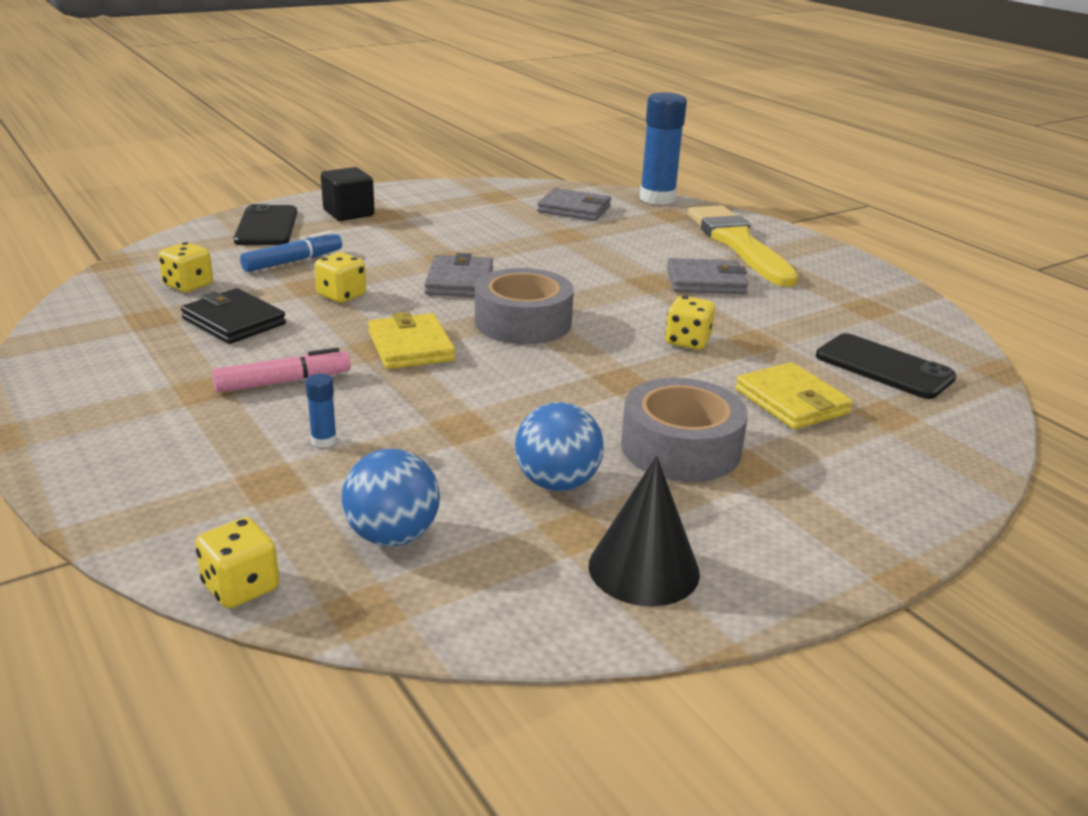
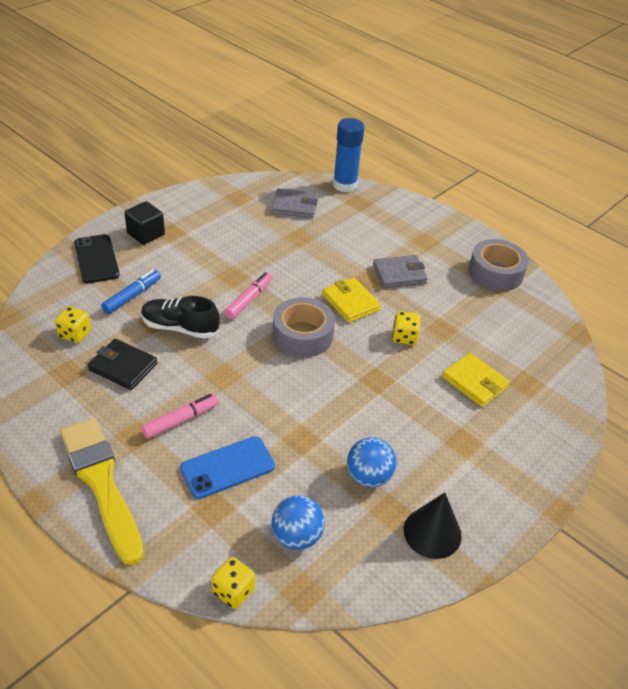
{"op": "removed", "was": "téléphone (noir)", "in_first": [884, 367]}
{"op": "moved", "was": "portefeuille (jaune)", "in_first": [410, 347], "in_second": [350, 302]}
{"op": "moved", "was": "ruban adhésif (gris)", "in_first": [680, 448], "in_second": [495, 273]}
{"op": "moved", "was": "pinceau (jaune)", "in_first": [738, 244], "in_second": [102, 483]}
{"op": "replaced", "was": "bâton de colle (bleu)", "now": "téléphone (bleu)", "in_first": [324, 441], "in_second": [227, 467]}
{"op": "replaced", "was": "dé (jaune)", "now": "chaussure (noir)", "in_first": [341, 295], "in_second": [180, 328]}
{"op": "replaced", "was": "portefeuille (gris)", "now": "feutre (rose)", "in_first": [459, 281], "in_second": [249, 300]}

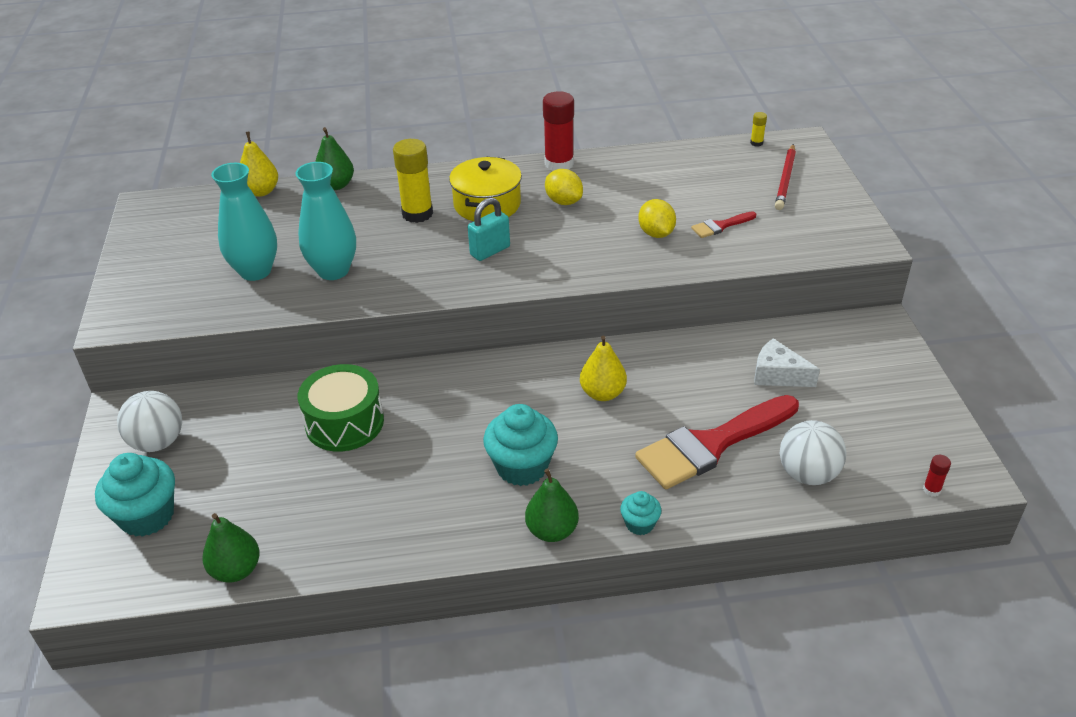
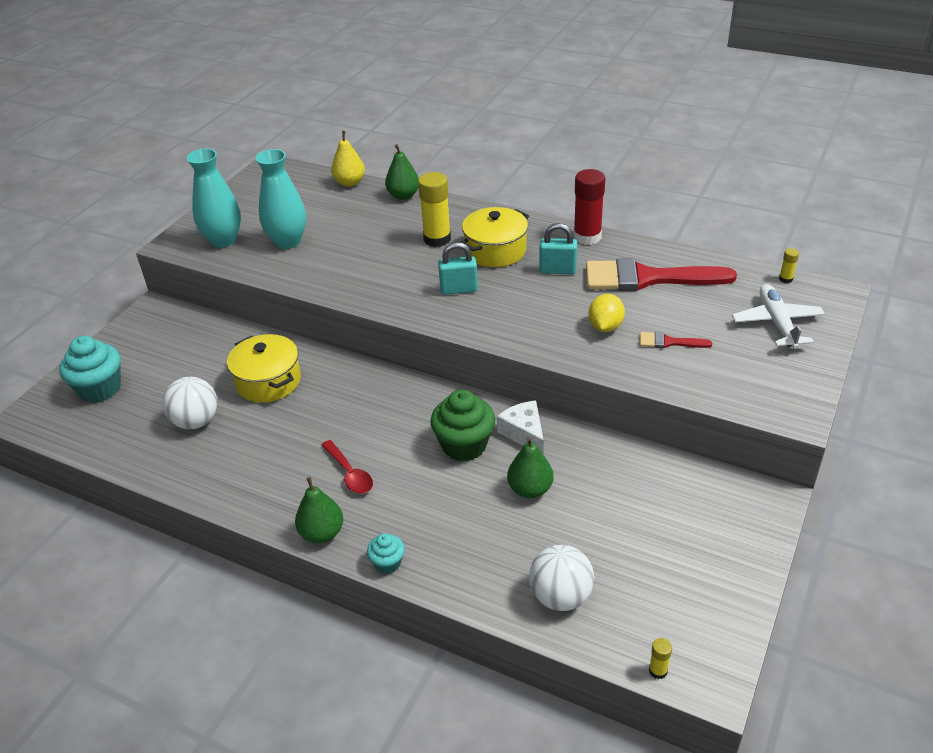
{"op": "moved", "was": "balle (blanc)", "in_first": [158, 442], "in_second": [196, 421]}
{"op": "moved", "was": "poire (vert)", "in_first": [236, 570], "in_second": [530, 489]}
{"op": "moved", "was": "vase (turquoise)", "in_first": [333, 270], "in_second": [223, 240]}
{"op": "moved", "was": "pinceau (rouge)", "in_first": [711, 444], "in_second": [647, 278]}
{"op": "moved", "was": "fromage (blanc)", "in_first": [778, 375], "in_second": [524, 433]}
{"op": "replaced", "was": "tambour (vert)", "now": "marmite (jaune)", "in_first": [344, 422], "in_second": [268, 381]}
{"op": "replaced", "was": "muffin (turquoise)", "now": "cuillère (rouge)", "in_first": [522, 467], "in_second": [349, 473]}
{"op": "replaced", "was": "citron (jaune)", "now": "cadenas (turquoise)", "in_first": [563, 201], "in_second": [557, 270]}
{"op": "replaced", "was": "poire (jaune)", "now": "muffin (vert)", "in_first": [602, 393], "in_second": [464, 445]}
{"op": "replaced", "was": "crayon (rouge)", "now": "avion (blanc)", "in_first": [785, 180], "in_second": [777, 323]}
{"op": "recoloured", "was": "bâton de colle (rouge)", "now": "bâton de colle (jaune)", "in_first": [931, 490], "in_second": [658, 671]}

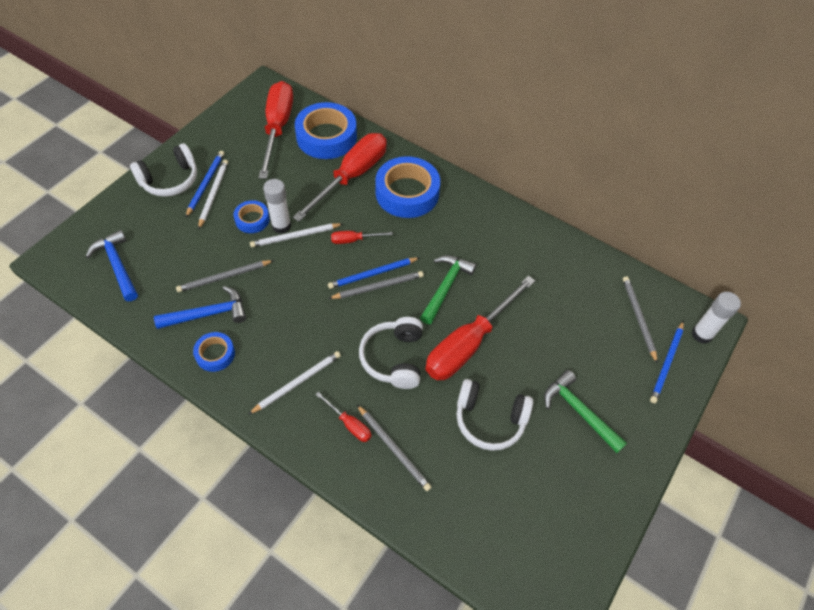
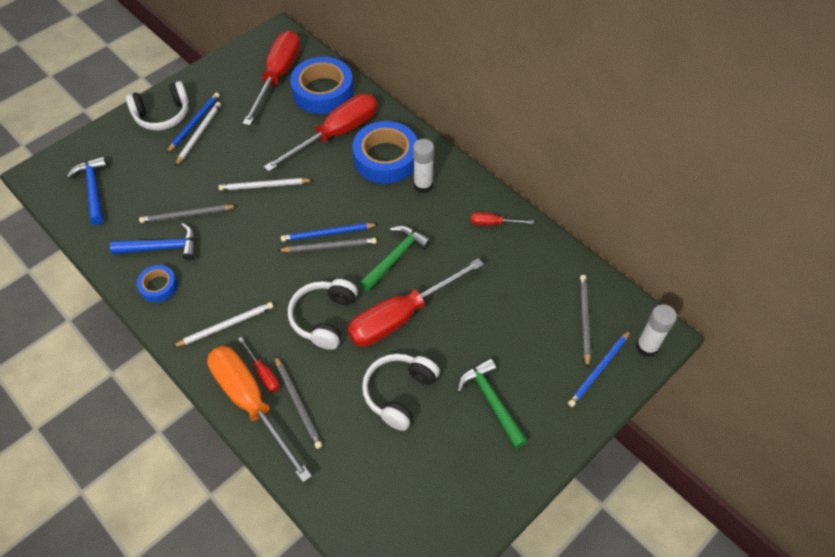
{"op": "removed", "was": "ruban adhésif (bleu)", "in_first": [252, 220]}
{"op": "added", "now": "tournevis (orange)", "in_second": [251, 403]}
{"op": "moved", "was": "bâton de colle (blanc)", "in_first": [281, 226], "in_second": [423, 185]}
{"op": "moved", "was": "tournevis (rouge)", "in_first": [354, 240], "in_second": [493, 223]}
{"op": "turned", "was": "casque audio (blanc)", "in_first": [489, 420], "in_second": [399, 393], "clockwise": 90}

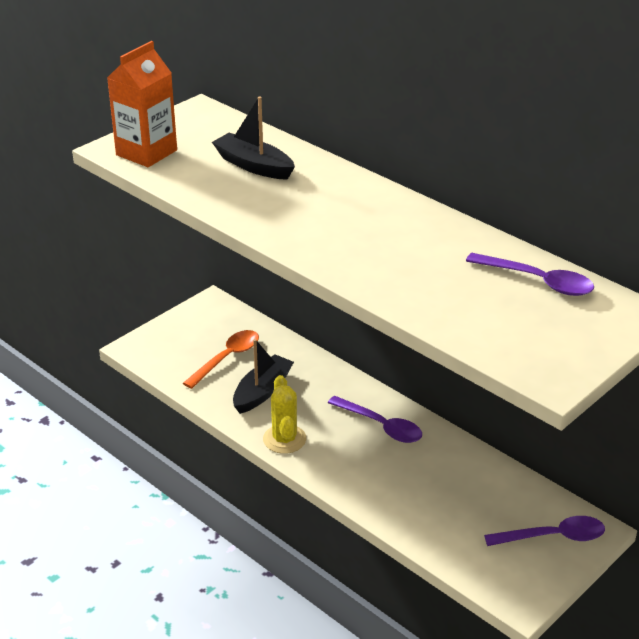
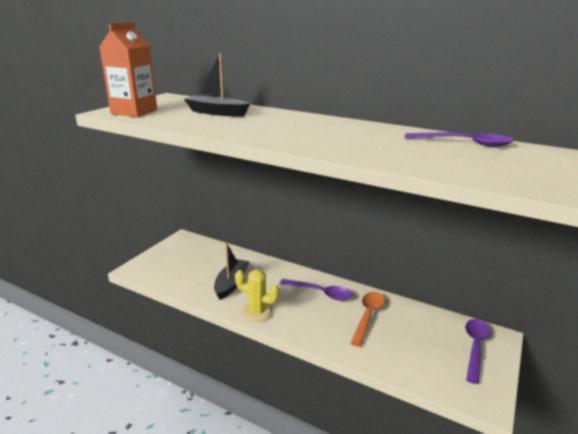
{"op": "moved", "was": "cuillère (orange)", "in_first": [227, 358], "in_second": [368, 316]}
{"op": "turned", "was": "cactus (jaune)", "in_first": [284, 439], "in_second": [257, 312], "clockwise": -45}
{"op": "turned", "was": "cuillère (violet)", "in_first": [553, 537], "in_second": [475, 347], "clockwise": -45}

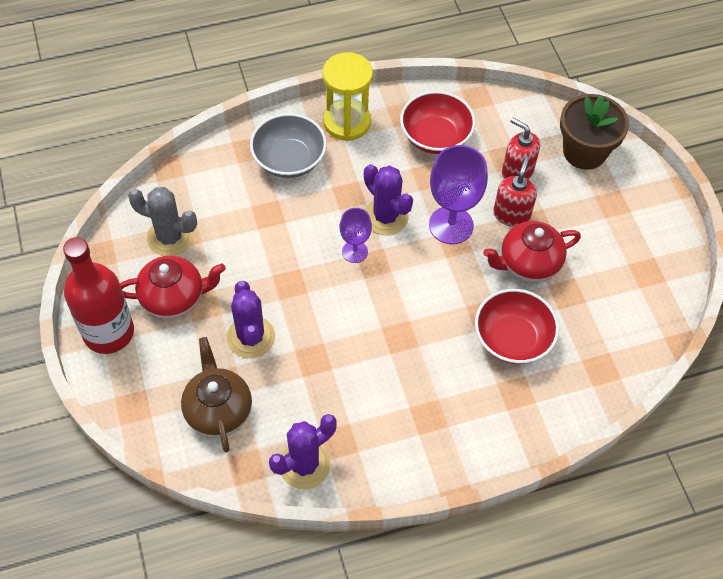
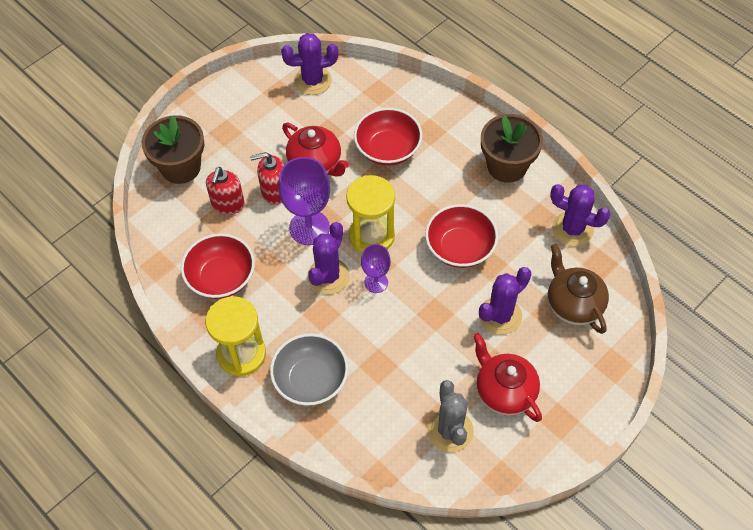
{"op": "removed", "was": "bouteille (rouge)", "in_first": [108, 332]}
{"op": "added", "now": "cactus (violet)", "in_second": [313, 81]}
{"op": "added", "now": "sablier (jaune)", "in_second": [371, 235]}
{"op": "added", "now": "bol (rouge)", "in_second": [460, 248]}
{"op": "added", "now": "pot de fleurs (marron)", "in_second": [507, 166]}
{"op": "turned", "was": "théière (marron)", "in_first": [218, 410], "in_second": [573, 304], "clockwise": 105}

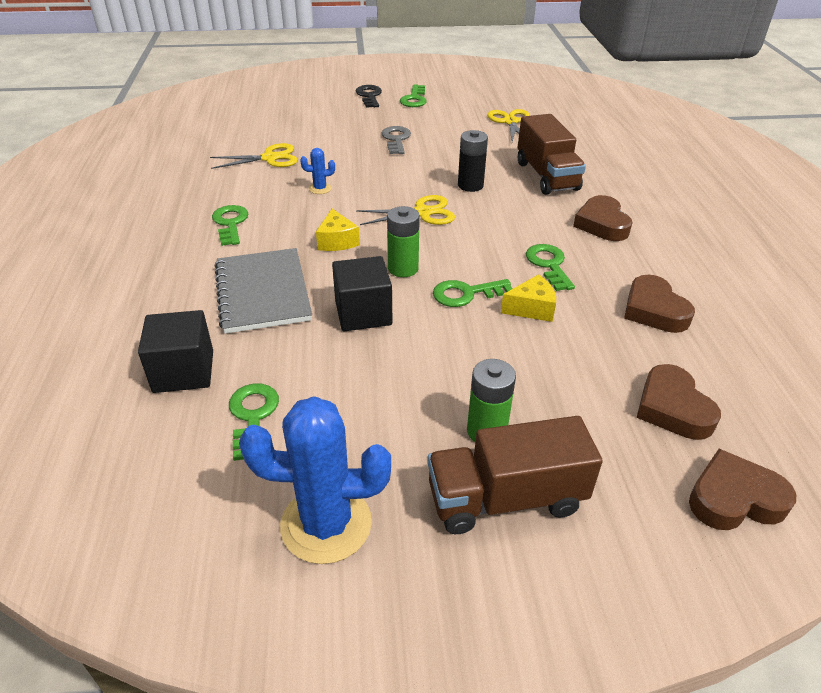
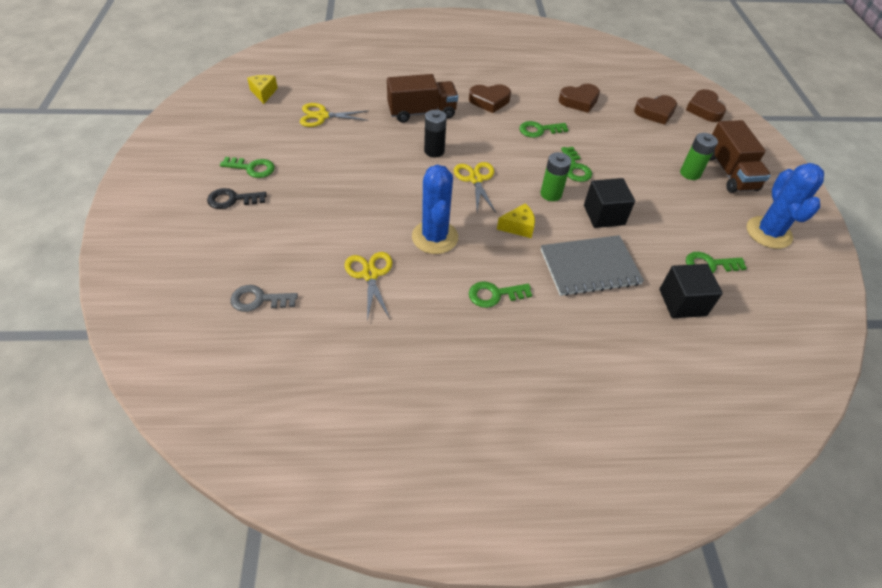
{"op": "moved", "was": "clé (gris)", "in_first": [396, 139], "in_second": [259, 300]}
{"op": "moved", "was": "fromage (jaune)", "in_first": [531, 308], "in_second": [263, 93]}
{"op": "resized", "was": "cactus (bleu)", "in_first": [320, 189], "in_second": [435, 237], "ratio": 2.29}

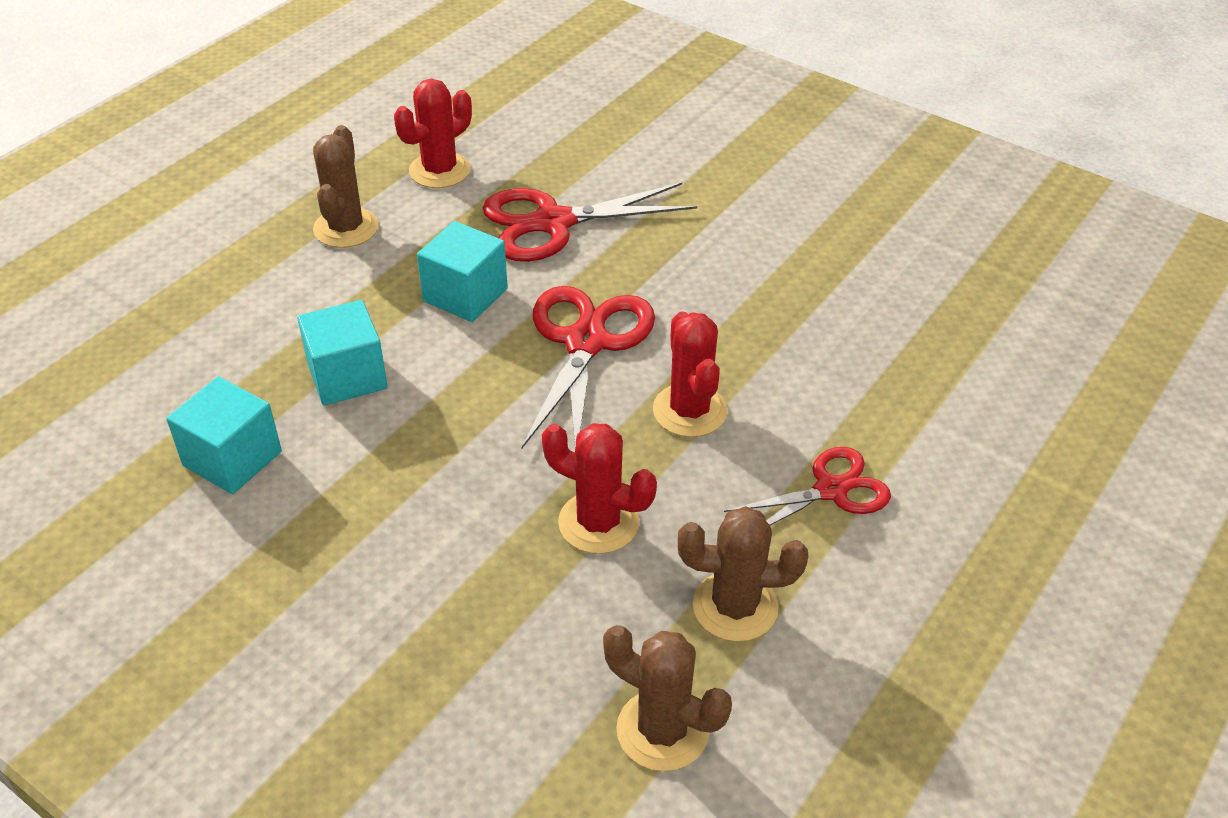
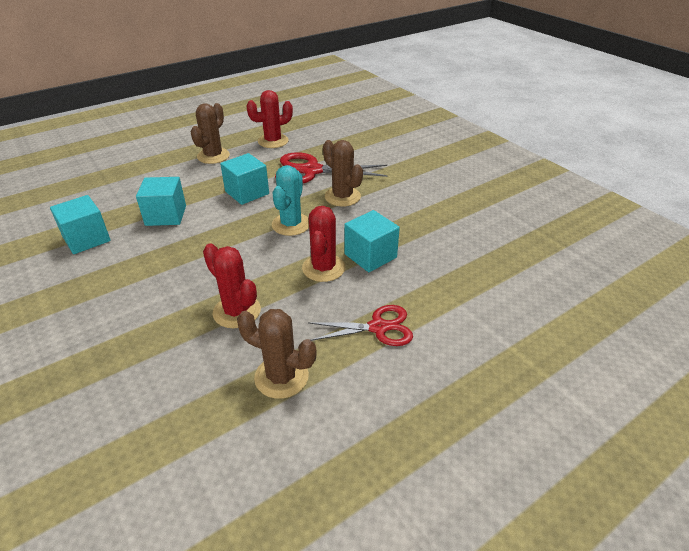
{"op": "added", "now": "cube (turquoise)", "in_second": [370, 256]}
{"op": "moved", "was": "cactus (marron)", "in_first": [662, 730], "in_second": [342, 197]}
{"op": "replaced", "was": "ciseaux (rouge)", "now": "cactus (turquoise)", "in_first": [586, 342], "in_second": [291, 224]}

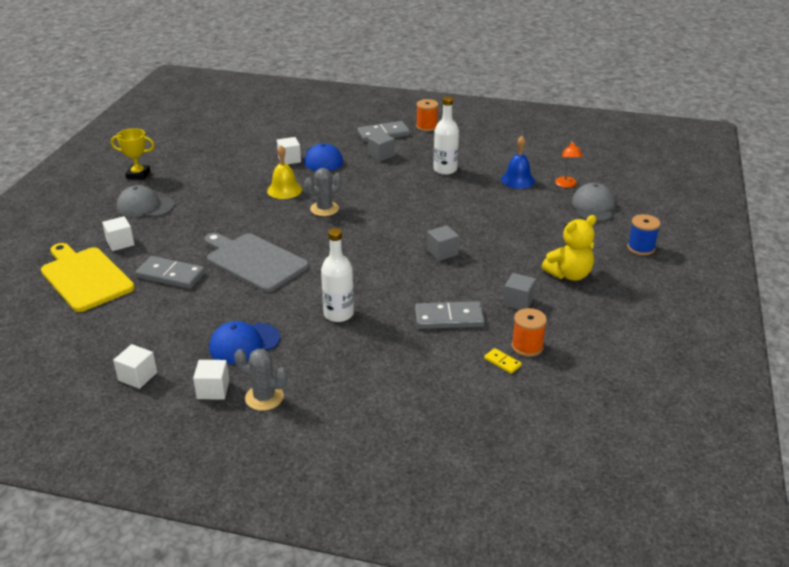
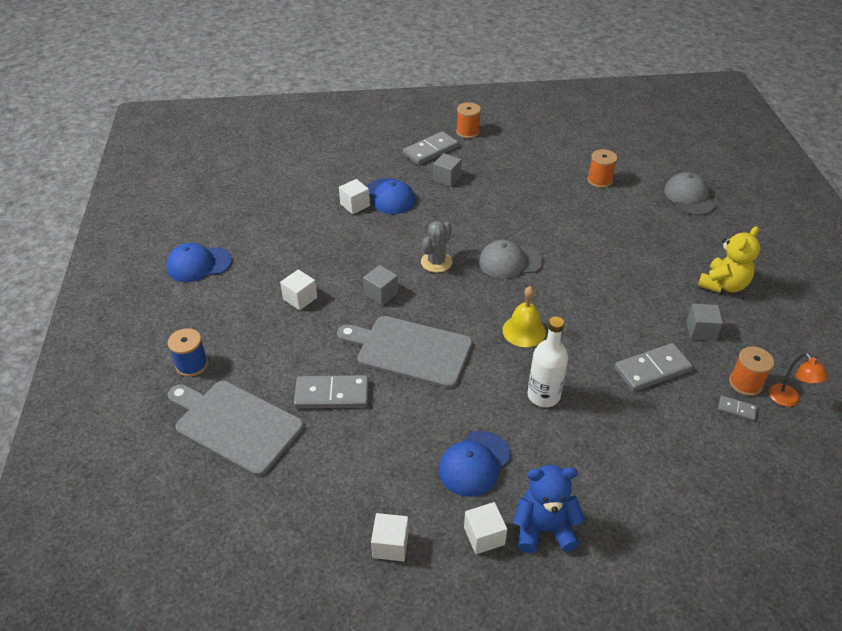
{"op": "removed", "was": "bouteille (blanc)", "in_first": [445, 169]}
{"op": "moved", "was": "cube (blanc)", "in_first": [120, 243], "in_second": [300, 298]}
{"op": "moved", "was": "casquette (gris)", "in_first": [145, 206], "in_second": [510, 261]}
{"op": "moved", "was": "cloche (jaune)", "in_first": [284, 190], "in_second": [524, 331]}
{"op": "moved", "was": "cube (gris)", "in_first": [442, 252], "in_second": [381, 294]}
{"op": "moved", "was": "lampe (orange)", "in_first": [566, 185], "in_second": [788, 400]}
{"op": "moved", "was": "bobine (bleu)", "in_first": [641, 248], "in_second": [192, 365]}
{"op": "replaced", "was": "trophée (jaune)", "now": "casquette (bleu)", "in_first": [138, 175], "in_second": [199, 264]}
{"op": "replaced", "was": "cactus (gris)", "now": "ours en peluche (bleu)", "in_first": [264, 397], "in_second": [543, 528]}
{"op": "replaced", "was": "cloche (bleu)", "now": "bobine (orange)", "in_first": [517, 180], "in_second": [599, 180]}
{"op": "recoloured", "was": "planche à découper (jaune)", "now": "planche à découper (gris)", "in_first": [85, 277], "in_second": [235, 425]}
{"op": "recoloured", "was": "domino (jaune)", "now": "domino (gris)", "in_first": [502, 362], "in_second": [736, 409]}

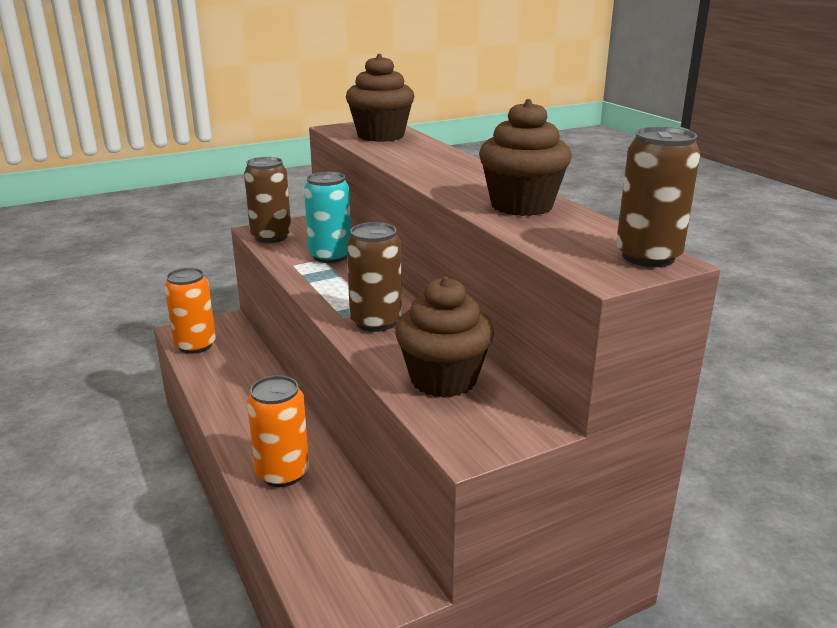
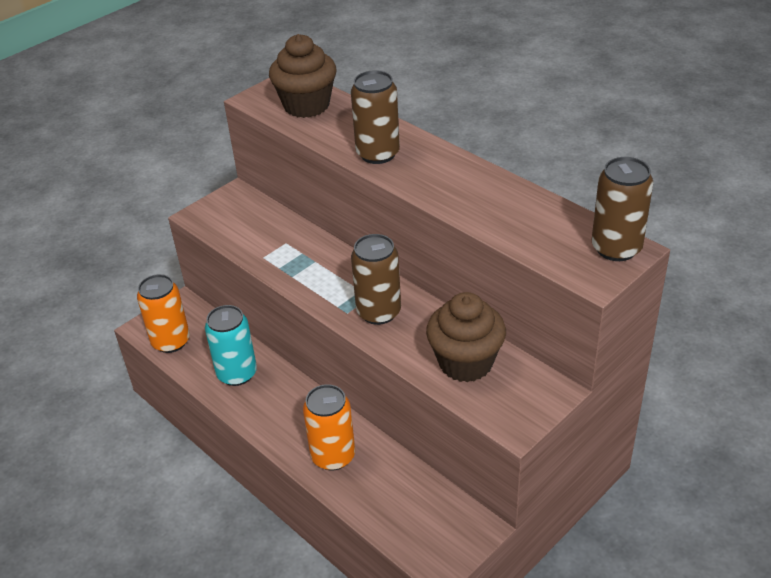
{"op": "removed", "was": "muffin (marron)", "in_first": [521, 205]}
{"op": "moved", "was": "canette (marron)", "in_first": [271, 237], "in_second": [378, 154]}
{"op": "moved", "was": "canette (turquoise)", "in_first": [330, 256], "in_second": [237, 373]}

